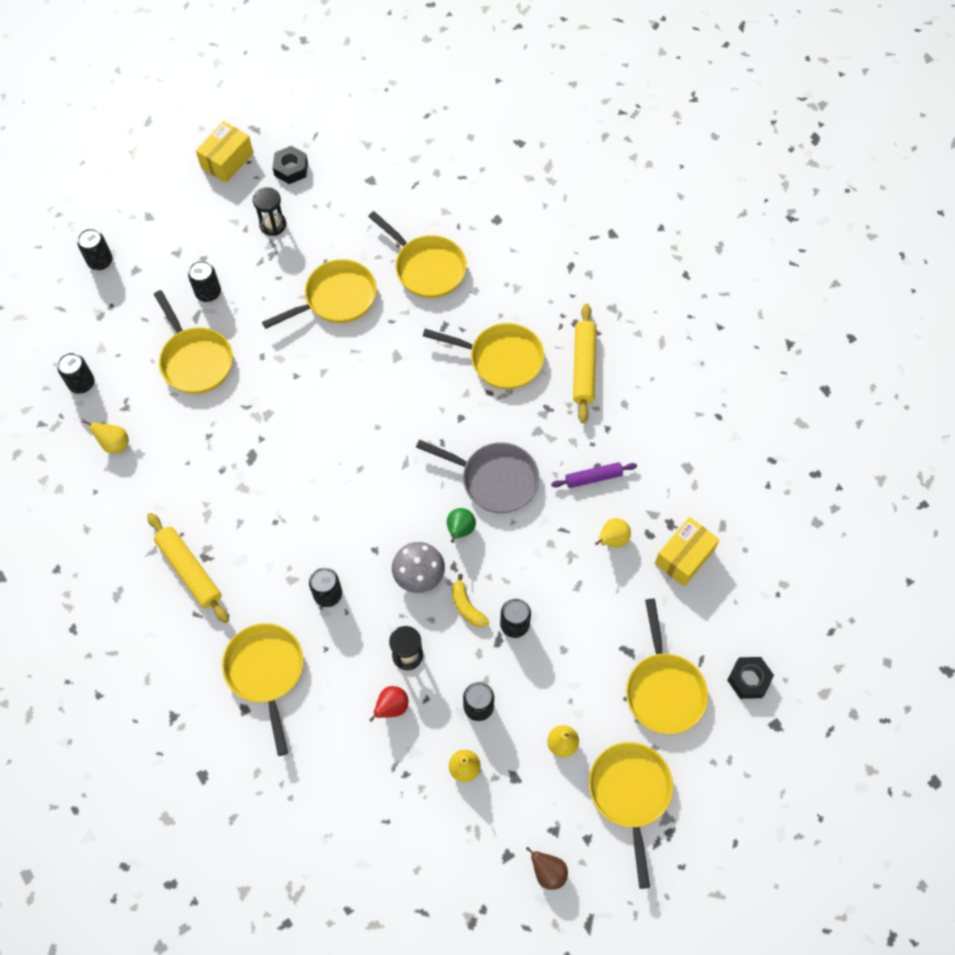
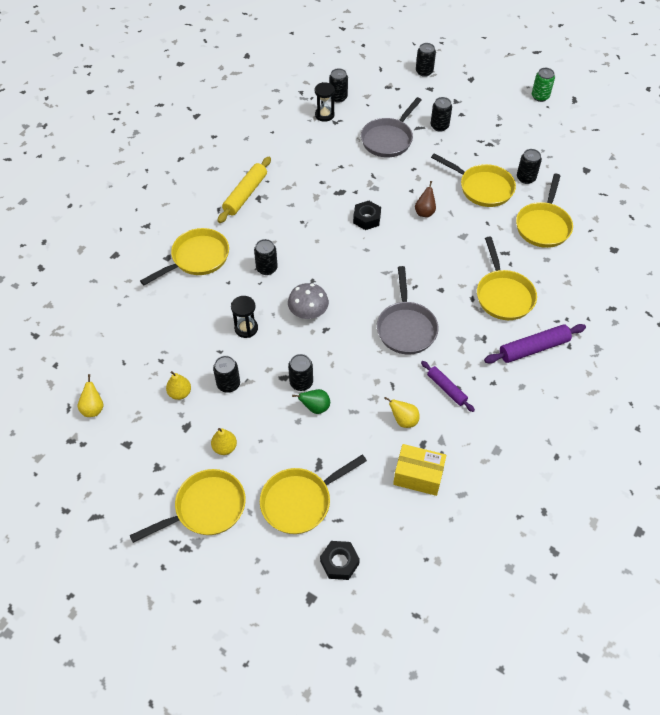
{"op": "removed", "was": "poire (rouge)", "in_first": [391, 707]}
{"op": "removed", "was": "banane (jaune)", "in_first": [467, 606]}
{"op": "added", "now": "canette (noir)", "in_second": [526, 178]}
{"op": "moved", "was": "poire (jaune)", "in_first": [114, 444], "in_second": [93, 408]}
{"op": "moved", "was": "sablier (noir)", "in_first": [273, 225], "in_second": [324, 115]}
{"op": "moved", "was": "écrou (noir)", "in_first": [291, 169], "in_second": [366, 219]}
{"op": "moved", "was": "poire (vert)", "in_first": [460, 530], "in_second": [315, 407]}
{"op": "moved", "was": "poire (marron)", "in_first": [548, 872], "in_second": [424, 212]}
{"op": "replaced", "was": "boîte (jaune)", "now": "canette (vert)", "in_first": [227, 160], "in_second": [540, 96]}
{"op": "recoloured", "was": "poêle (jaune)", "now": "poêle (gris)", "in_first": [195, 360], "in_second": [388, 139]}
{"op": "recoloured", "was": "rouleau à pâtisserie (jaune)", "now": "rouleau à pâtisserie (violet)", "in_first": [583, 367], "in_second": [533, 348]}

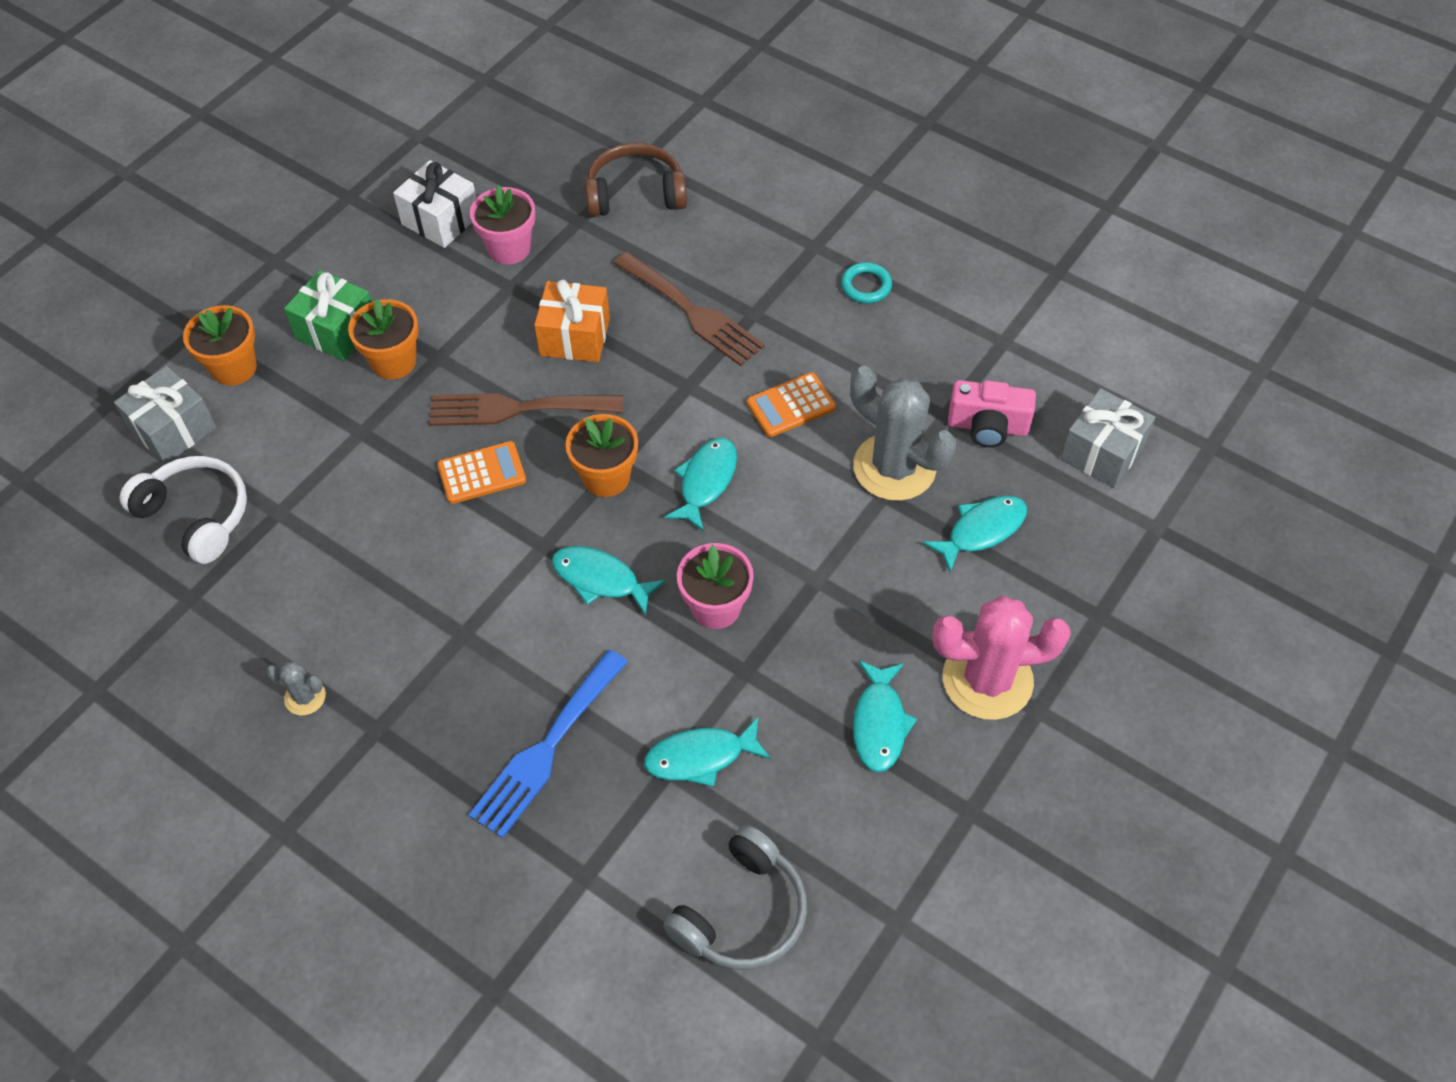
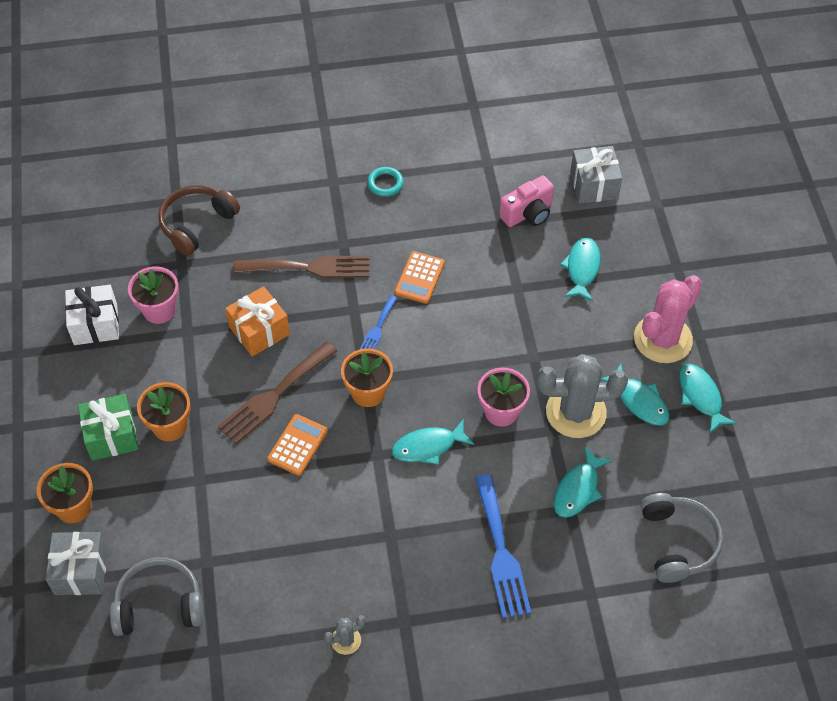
{"op": "added", "now": "fourchette (bleu)", "in_second": [377, 328]}
{"op": "moved", "was": "poisson (turquoise)", "in_first": [706, 481], "in_second": [700, 396]}
{"op": "moved", "was": "cactus (gris)", "in_first": [894, 467], "in_second": [576, 412]}
{"op": "recoloured", "was": "casque audio (blanc)", "now": "casque audio (gris)", "in_first": [196, 515], "in_second": [159, 605]}

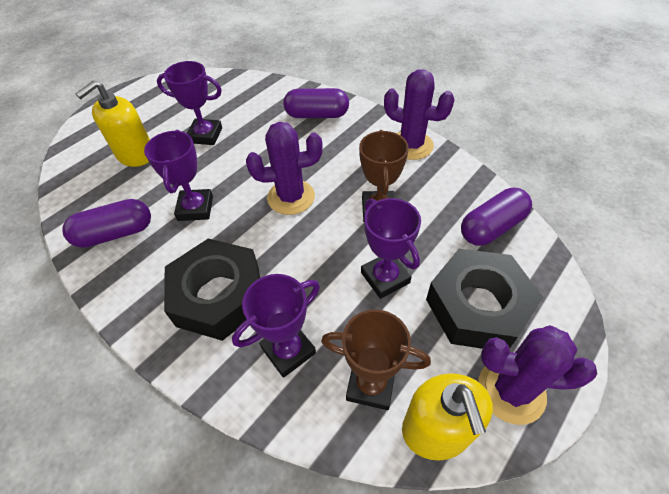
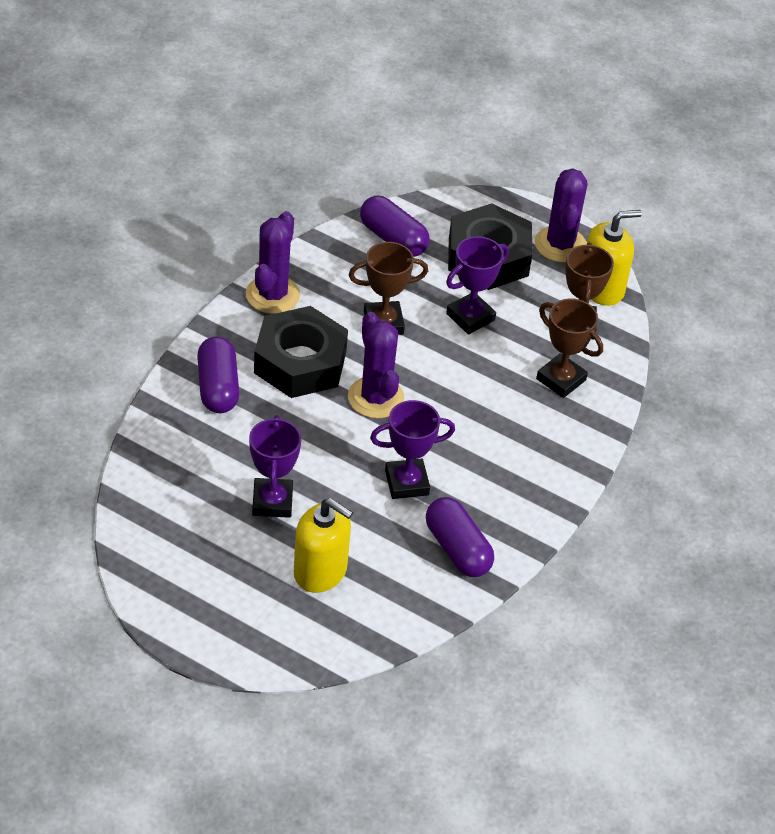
{"op": "moved", "was": "écrou (noir)", "in_first": [219, 295], "in_second": [300, 362]}
{"op": "recoloured", "was": "trophée (violet)", "now": "trophée (marron)", "in_first": [288, 350], "in_second": [561, 379]}

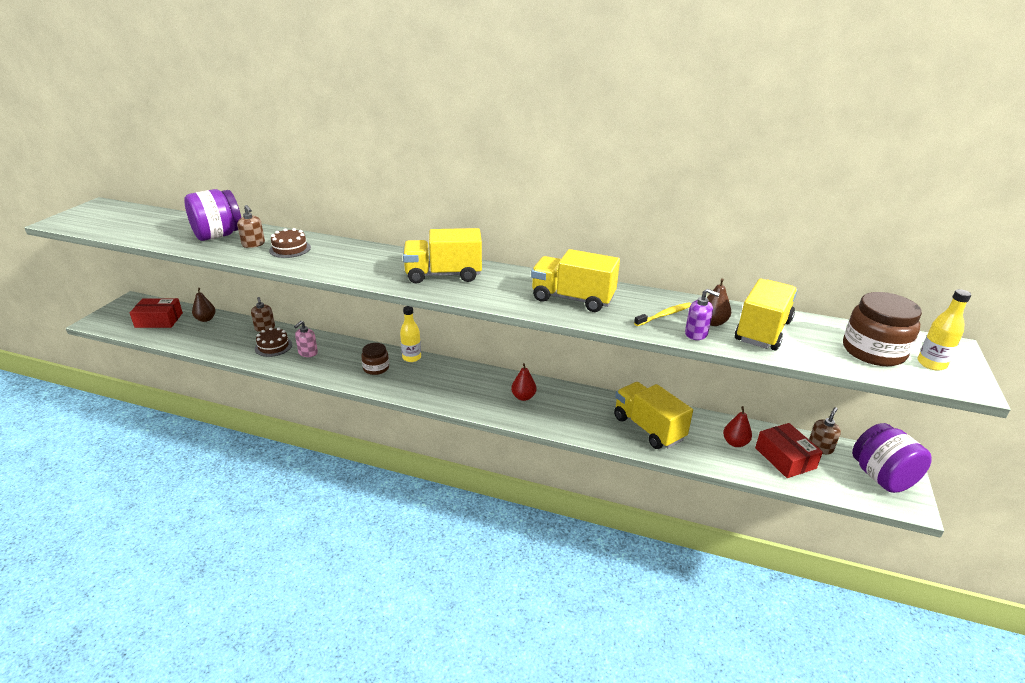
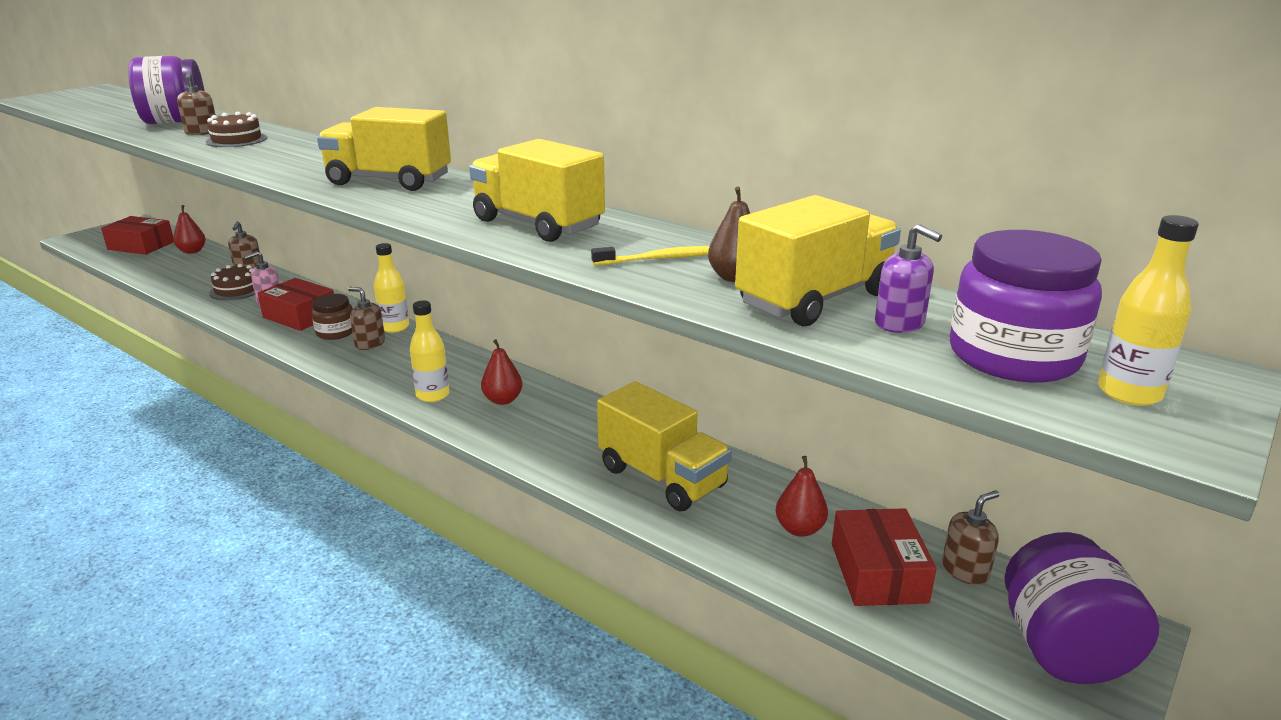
{"op": "added", "now": "boîte (rouge)", "in_second": [300, 316]}
{"op": "added", "now": "distributeur de savon (marron)", "in_second": [370, 344]}
{"op": "added", "now": "bouteille (jaune)", "in_second": [433, 395]}
{"op": "moved", "was": "distributeur de savon (violet)", "in_first": [696, 334], "in_second": [900, 324]}
{"op": "recoloured", "was": "poire (marron)", "now": "poire (rouge)", "in_first": [206, 319], "in_second": [192, 251]}
{"op": "recoloured", "was": "bocal (marron)", "now": "bocal (violet)", "in_first": [873, 351], "in_second": [1013, 356]}
{"op": "turned", "was": "camion (jaune)", "in_first": [648, 428], "in_second": [662, 477], "clockwise": 150}

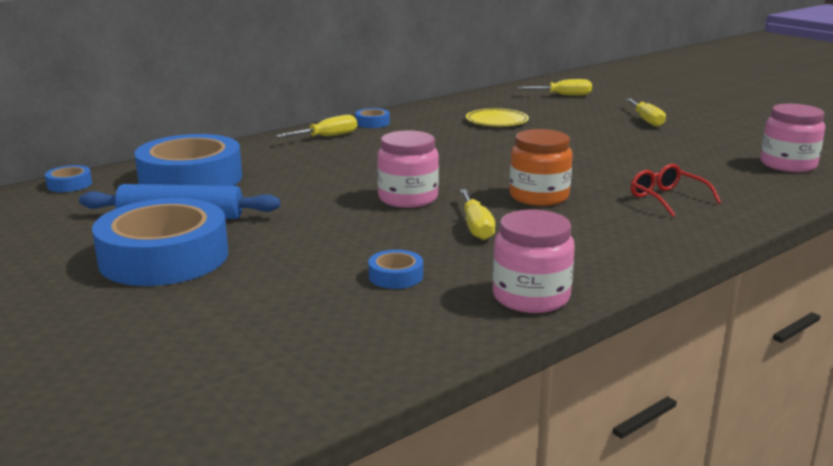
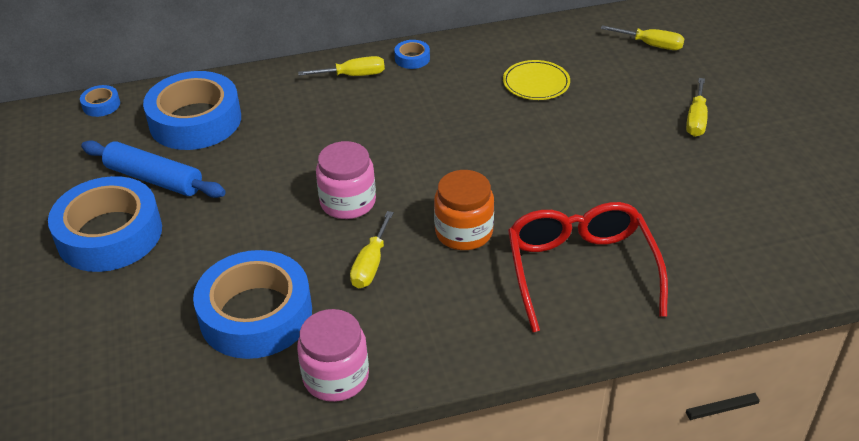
{"op": "removed", "was": "bocal (rose)", "in_first": [788, 164]}
{"op": "resized", "was": "ruban adhésif (bleu)", "in_first": [395, 276], "in_second": [256, 314], "ratio": 2.42}
{"op": "resized", "was": "lunettes (rouge)", "in_first": [667, 199], "in_second": [581, 271], "ratio": 1.92}

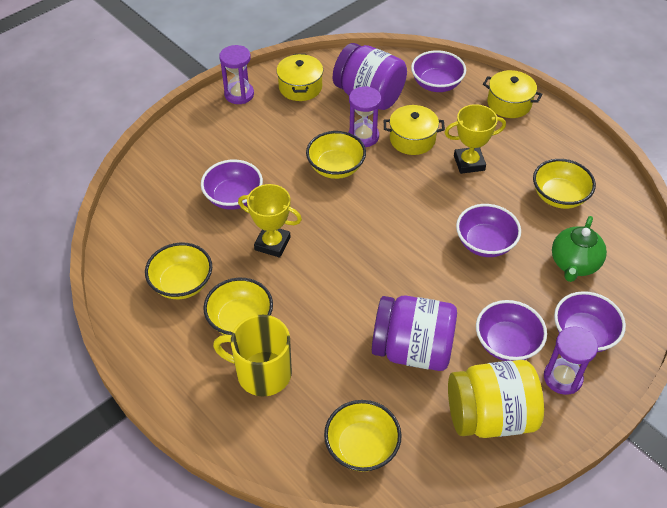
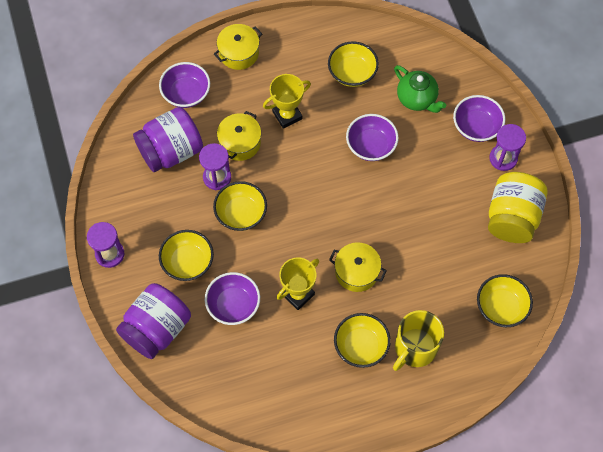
{"op": "removed", "was": "bol (violet)", "in_first": [507, 343]}
{"op": "moved", "was": "bol (jaune)", "in_first": [182, 283], "in_second": [188, 262]}
{"op": "moved", "was": "marmite (jaune)", "in_first": [300, 87], "in_second": [356, 272]}
{"op": "moved", "was": "bocal (violet)", "in_first": [412, 349], "in_second": [157, 329]}
{"op": "turned", "was": "trophée (jaune)", "in_first": [469, 163], "in_second": [287, 115], "clockwise": 45}

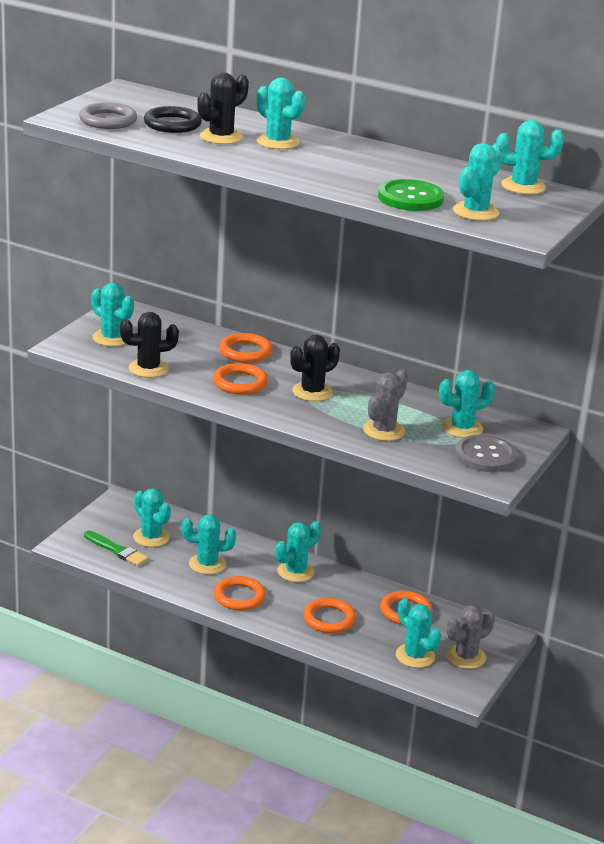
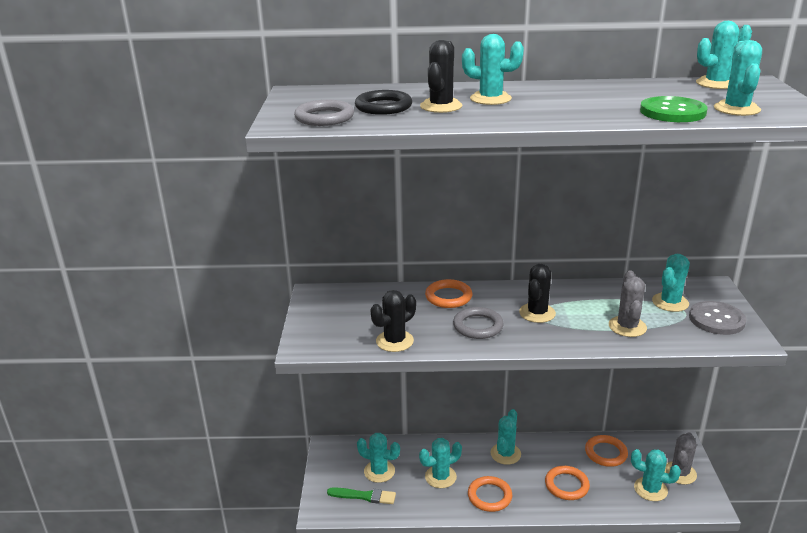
{"op": "removed", "was": "cactus (turquoise)", "in_first": [112, 338]}
{"op": "recoloured", "was": "anneau (orange)", "now": "anneau (gris)", "in_first": [240, 383], "in_second": [478, 326]}

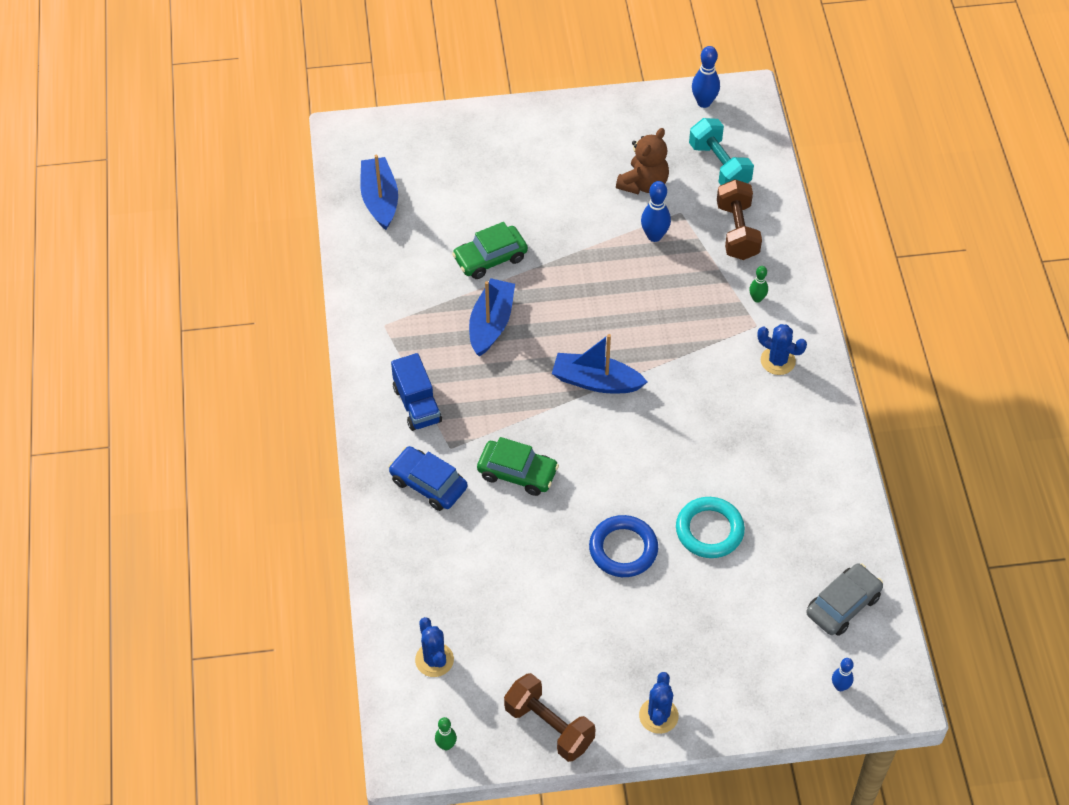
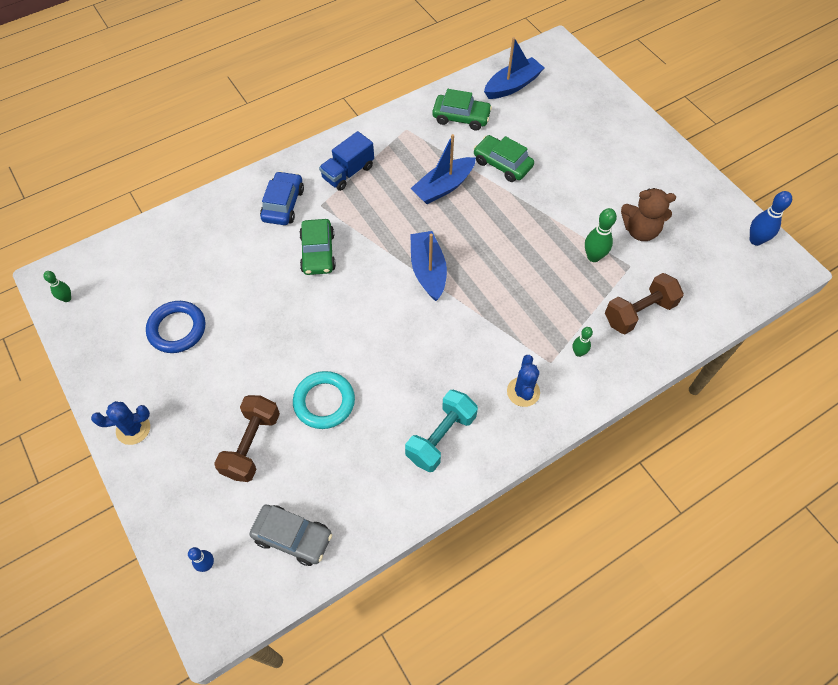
{"op": "removed", "was": "cactus (bleu)", "in_first": [434, 660]}
{"op": "added", "now": "voiture (vert)", "in_second": [461, 117]}
{"op": "moved", "was": "haltère (marron)", "in_first": [549, 726], "in_second": [252, 445]}
{"op": "moved", "was": "anneau (bleu)", "in_first": [623, 549], "in_second": [177, 329]}
{"op": "moved", "was": "haltère (turquoise)", "in_first": [719, 166], "in_second": [441, 437]}
{"op": "recoloured", "was": "quille (bleu)", "now": "quille (vert)", "in_first": [654, 236], "in_second": [593, 257]}
{"op": "turned", "was": "bateau (bleu)", "in_first": [491, 324], "in_second": [443, 187], "clockwise": 150}

